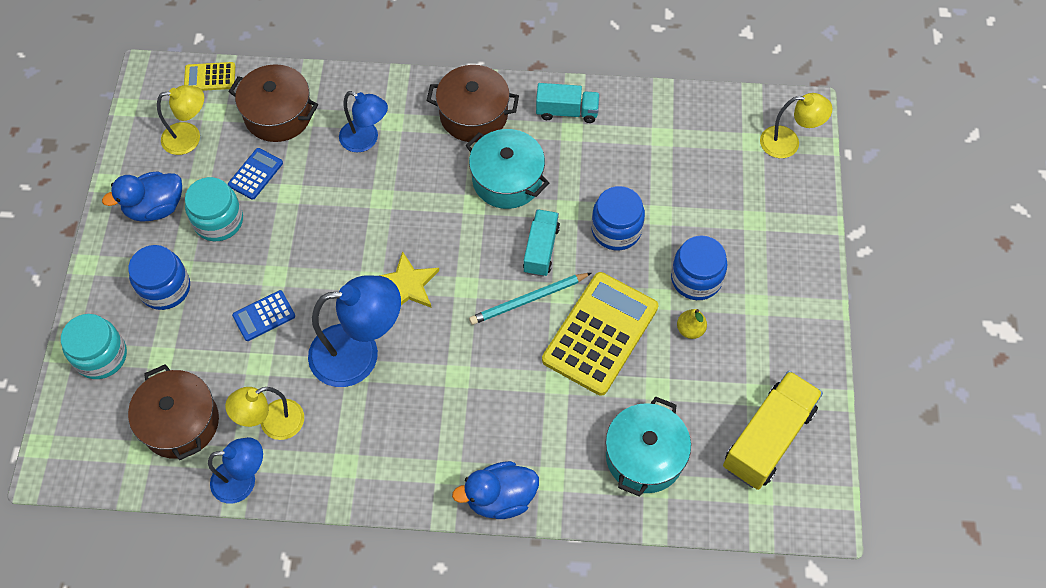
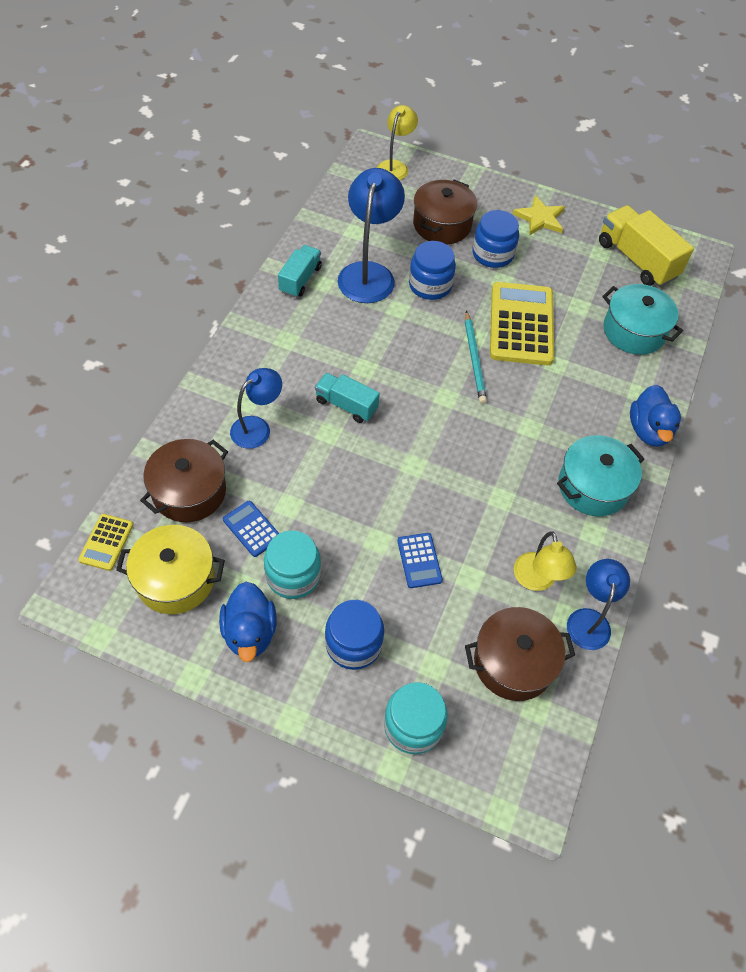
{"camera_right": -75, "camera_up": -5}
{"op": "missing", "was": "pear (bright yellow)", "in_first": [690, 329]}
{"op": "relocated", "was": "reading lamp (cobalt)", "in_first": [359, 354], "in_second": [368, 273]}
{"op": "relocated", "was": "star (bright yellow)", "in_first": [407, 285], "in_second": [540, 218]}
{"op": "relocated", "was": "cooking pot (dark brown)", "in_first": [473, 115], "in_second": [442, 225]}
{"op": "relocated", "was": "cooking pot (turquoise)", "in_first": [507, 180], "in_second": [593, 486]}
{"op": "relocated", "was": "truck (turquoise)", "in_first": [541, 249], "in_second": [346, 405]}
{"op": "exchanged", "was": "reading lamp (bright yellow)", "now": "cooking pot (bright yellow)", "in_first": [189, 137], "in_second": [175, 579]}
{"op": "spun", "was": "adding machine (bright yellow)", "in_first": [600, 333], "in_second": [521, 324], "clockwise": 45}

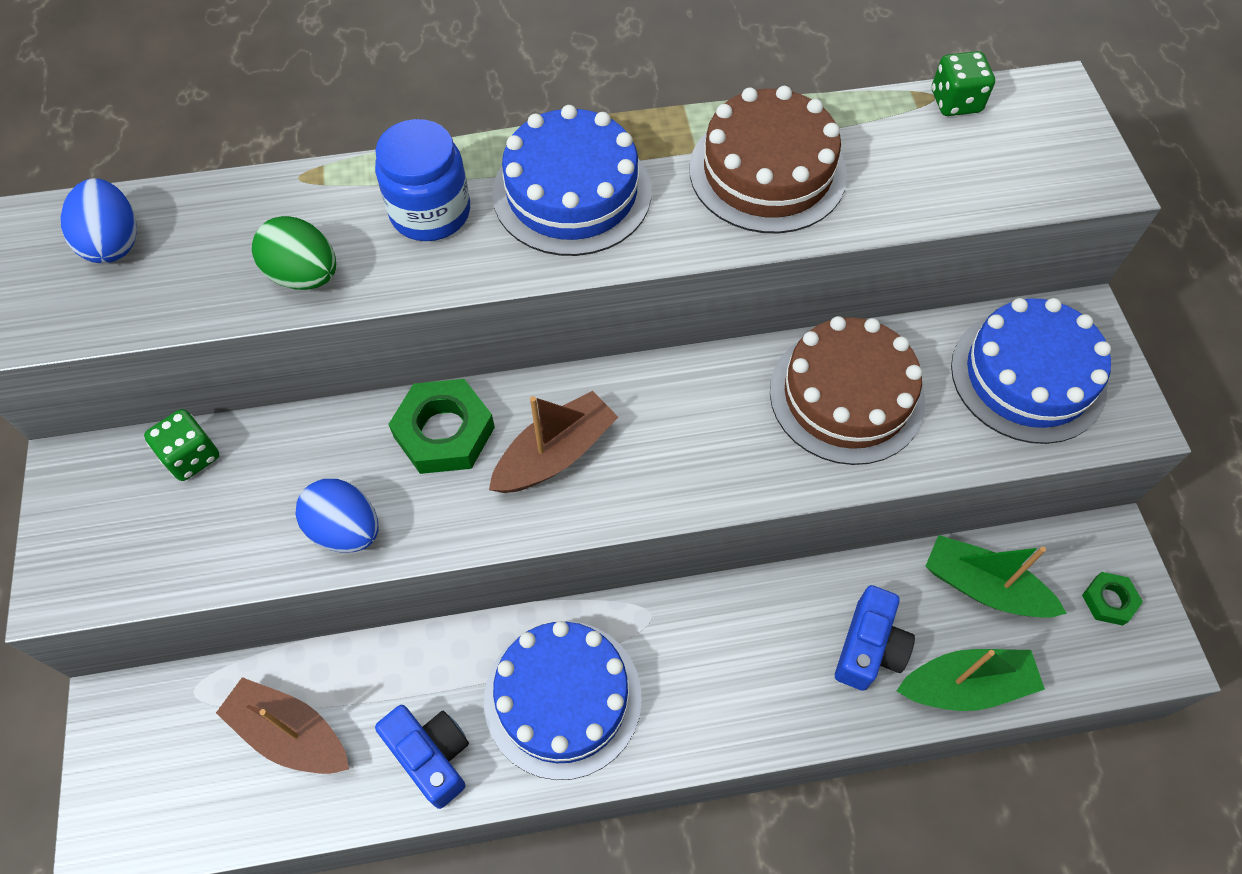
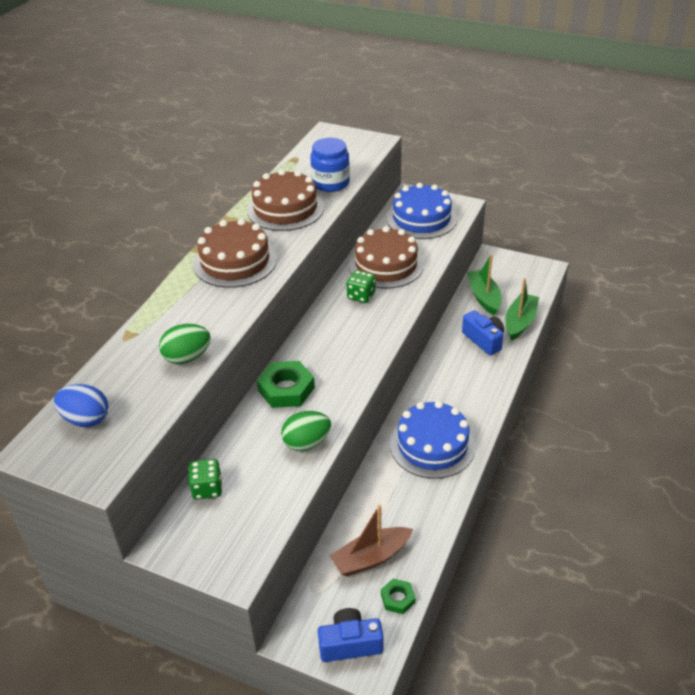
{"camera_right": -55, "camera_up": -20}
{"op": "missing", "was": "sailboat (dark brown)", "in_first": [555, 454]}
{"op": "relocated", "was": "jam jar (cobalt)", "in_first": [430, 212], "in_second": [330, 183]}
{"op": "relocated", "was": "compact camera (cobalt)", "in_first": [431, 756], "in_second": [350, 644]}
{"op": "relocated", "was": "game die (green)", "in_first": [955, 102], "in_second": [361, 296]}
{"op": "relocated", "was": "nut (green)", "in_first": [1109, 600], "in_second": [397, 598]}
{"op": "colour", "was": "toy egg (cobalt)", "now": "toy egg (green)", "in_first": [346, 530], "in_second": [307, 443]}
{"op": "colour", "was": "gateau (cobalt)", "now": "gateau (dark brown)", "in_first": [572, 192], "in_second": [235, 261]}
{"op": "spun", "was": "sailboat (green)", "in_first": [983, 587], "in_second": [484, 297], "clockwise": 105}

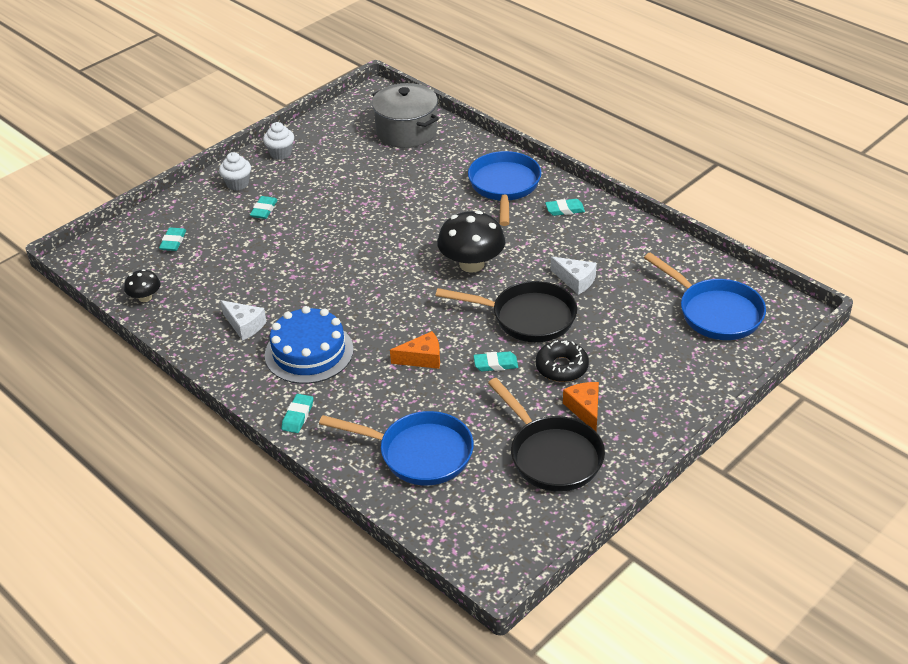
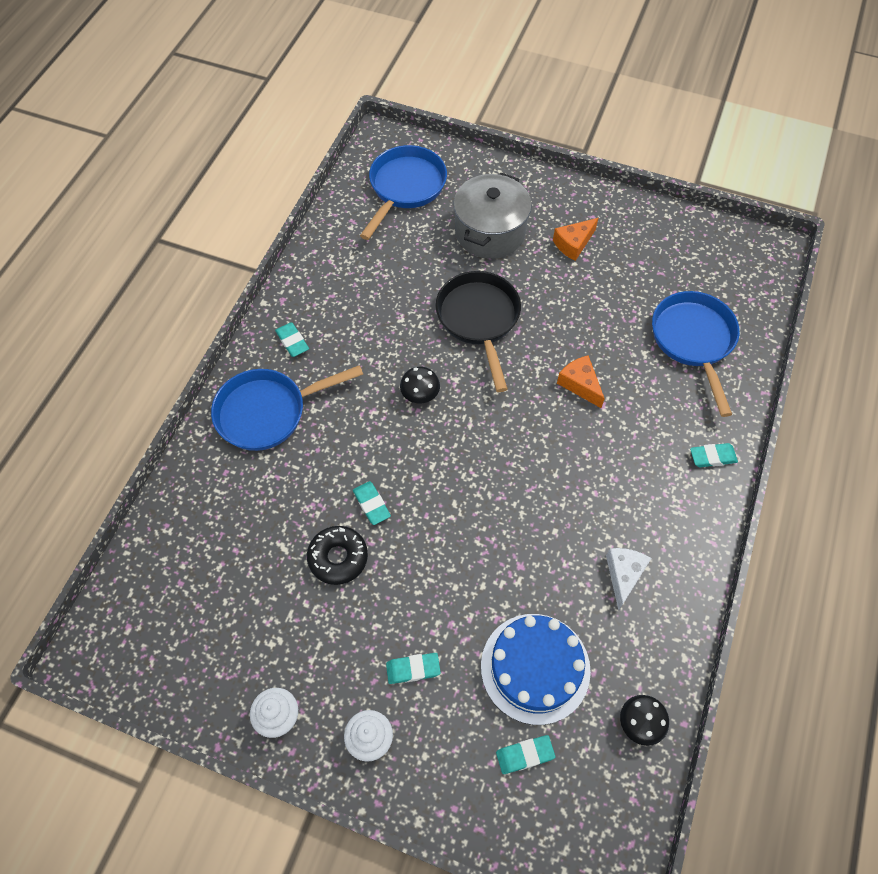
{"camera_right": -115, "camera_up": 20}
{"op": "missing", "was": "skillet (ebony)", "in_first": [552, 455]}
{"op": "missing", "was": "cheese (pure white)", "in_first": [575, 280]}
{"op": "relocated", "was": "gateau (cobalt)", "in_first": [309, 352], "in_second": [535, 668]}
{"op": "relocated", "was": "cooking pot (gray)", "in_first": [406, 131], "in_second": [490, 232]}
{"op": "relocated", "was": "eraser (turquoise)", "in_first": [495, 364], "in_second": [371, 504]}
{"op": "relocated", "was": "doughnut (ebony)", "in_first": [561, 367], "in_second": [338, 557]}
{"op": "size", "was": "toadstool (ebony)", "in_first": [471, 264], "in_second": [420, 394], "ratio": 0.52}

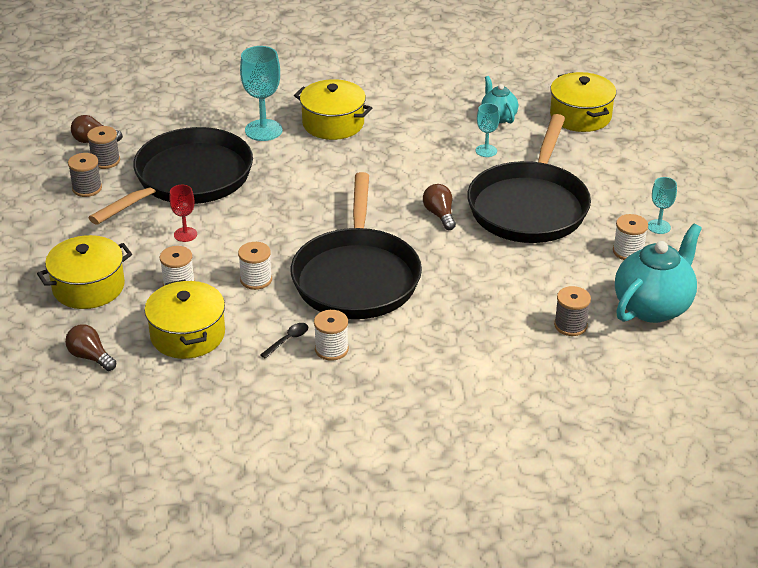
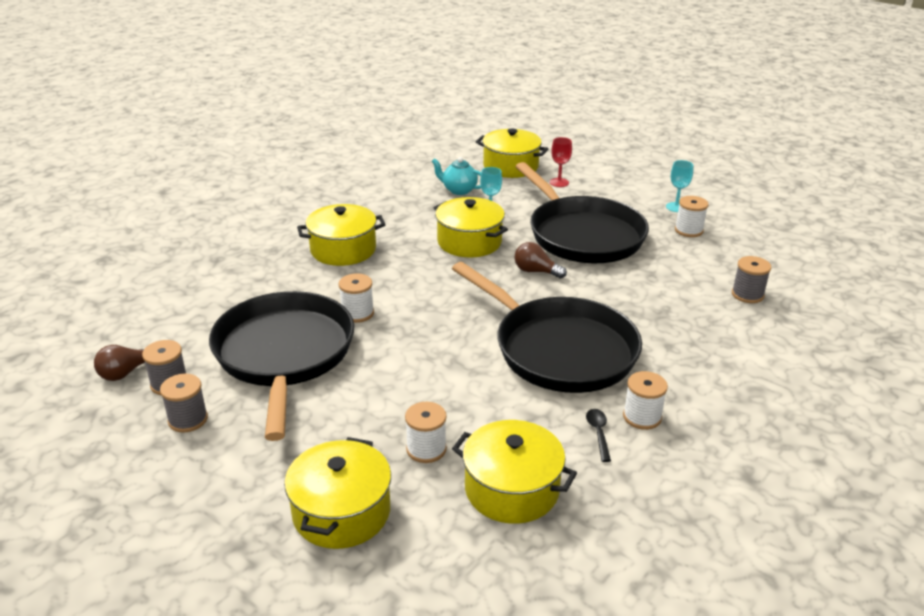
{"camera_right": -45, "camera_up": -5}
{"op": "missing", "was": "light bulb (dark brown)", "in_first": [90, 357]}
{"op": "missing", "was": "wine glass (turquoise)", "in_first": [263, 130]}
{"op": "missing", "was": "tea pot (turquoise)", "in_first": [653, 307]}
{"op": "appeared", "now": "cooking pot (bright yellow)", "in_second": [469, 242]}
{"op": "relocated", "was": "wine glass (red)", "in_first": [185, 234], "in_second": [559, 182]}
{"op": "relocated", "was": "spool (pure white)", "in_first": [256, 279], "in_second": [357, 313]}

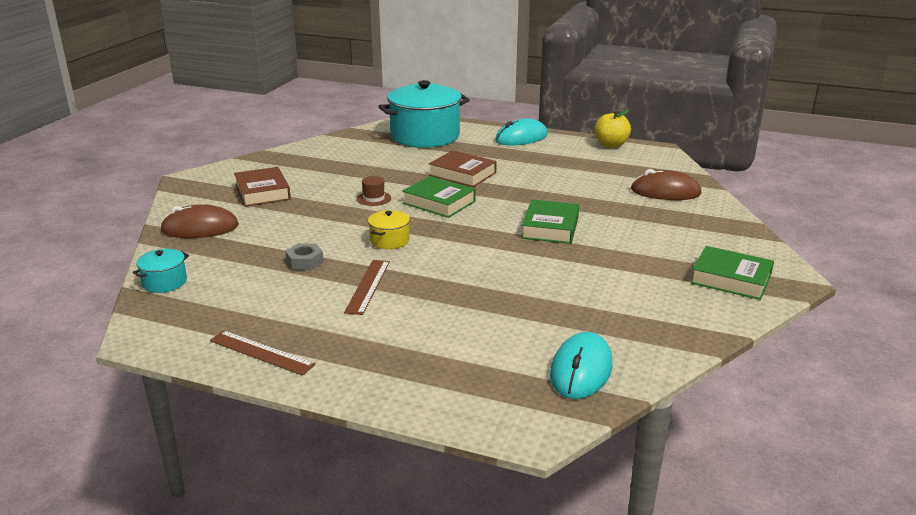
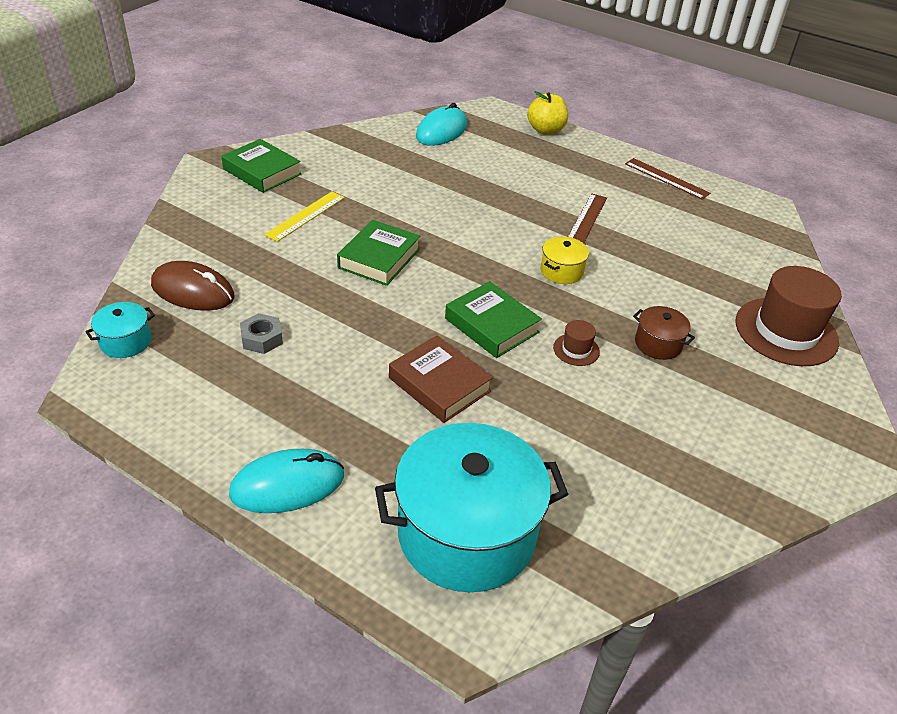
{"camera_right": -170, "camera_up": 15}
{"op": "missing", "was": "hardcover (dark brown)", "in_first": [262, 192]}
{"op": "appeared", "now": "straightedge (bright yellow)", "in_second": [305, 216]}
{"op": "appeared", "now": "cooking pot (dark brown)", "in_second": [658, 344]}
{"op": "relocated", "was": "cooking pot (turquoise)", "in_first": [164, 282], "in_second": [126, 342]}
{"op": "relocated", "was": "nut (gray)", "in_first": [305, 262], "in_second": [262, 339]}
{"op": "relocated", "was": "toy apple (bright yellow)", "in_first": [611, 145], "in_second": [545, 130]}
{"op": "exchanged", "was": "computer mouse (dark brown)", "now": "tall hat (dark brown)", "in_first": [200, 228], "in_second": [786, 331]}

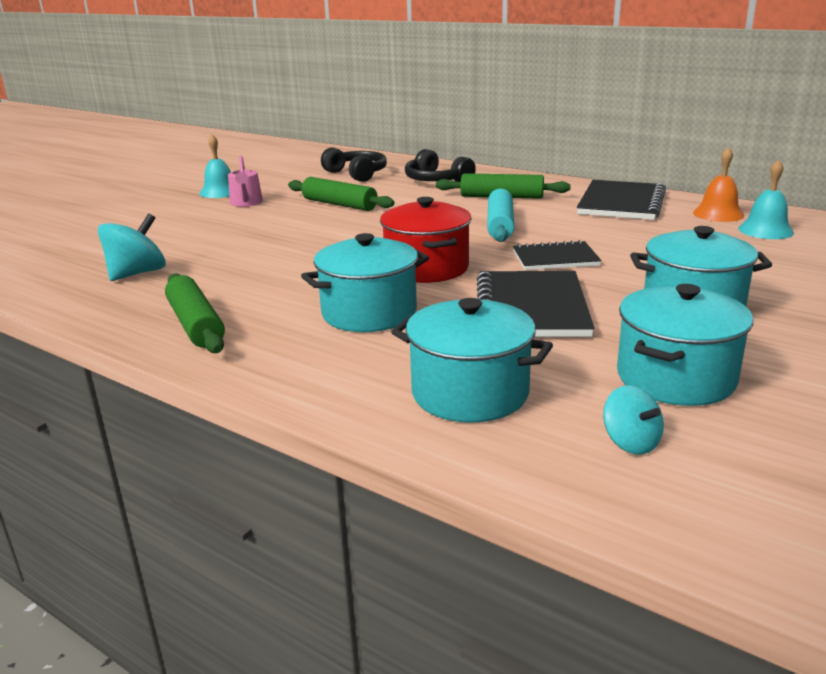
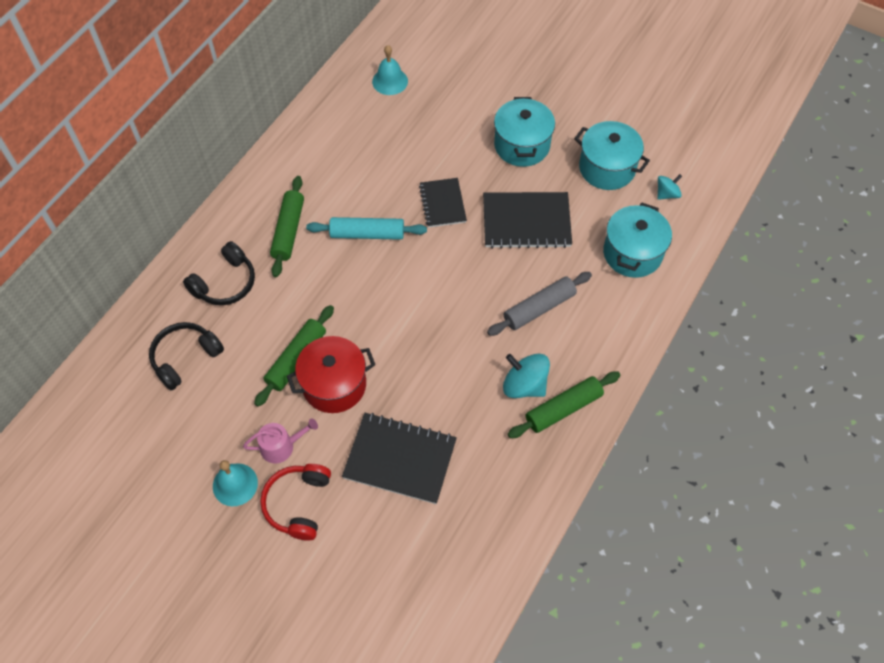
{"camera_right": -95, "camera_up": 35}
{"op": "missing", "was": "bell (bright orange)", "in_first": [718, 214]}
{"op": "appeared", "now": "over-ear headphones (red)", "in_second": [298, 504]}
{"op": "relocated", "was": "spinning top (turquoise)", "in_first": [137, 273], "in_second": [524, 385]}
{"op": "relocated", "was": "cooking pot (red)", "in_first": [426, 268], "in_second": [334, 385]}
{"op": "relocated", "was": "notepad (ebony)", "in_first": [621, 203], "in_second": [400, 459]}
{"op": "exchanged", "was": "cooking pot (turquoise)", "now": "rolling pin (gray)", "in_first": [369, 313], "in_second": [539, 308]}

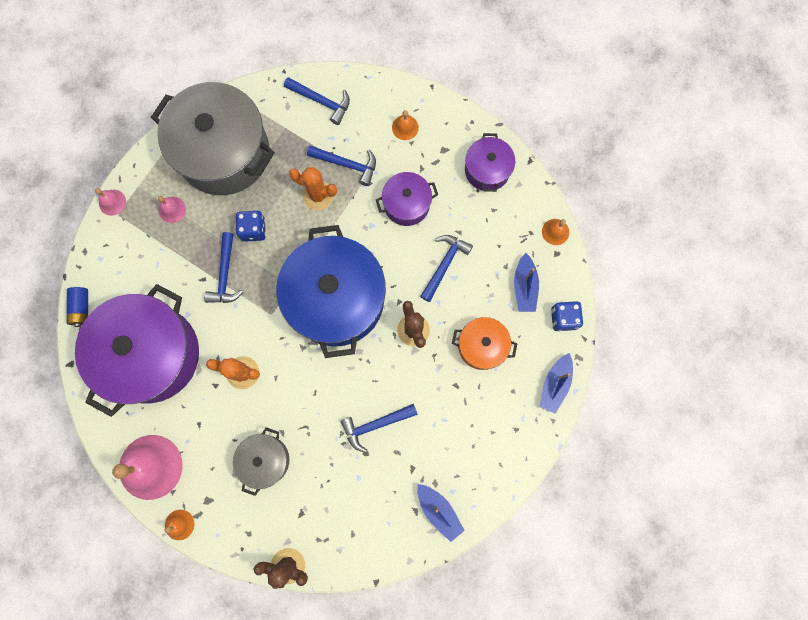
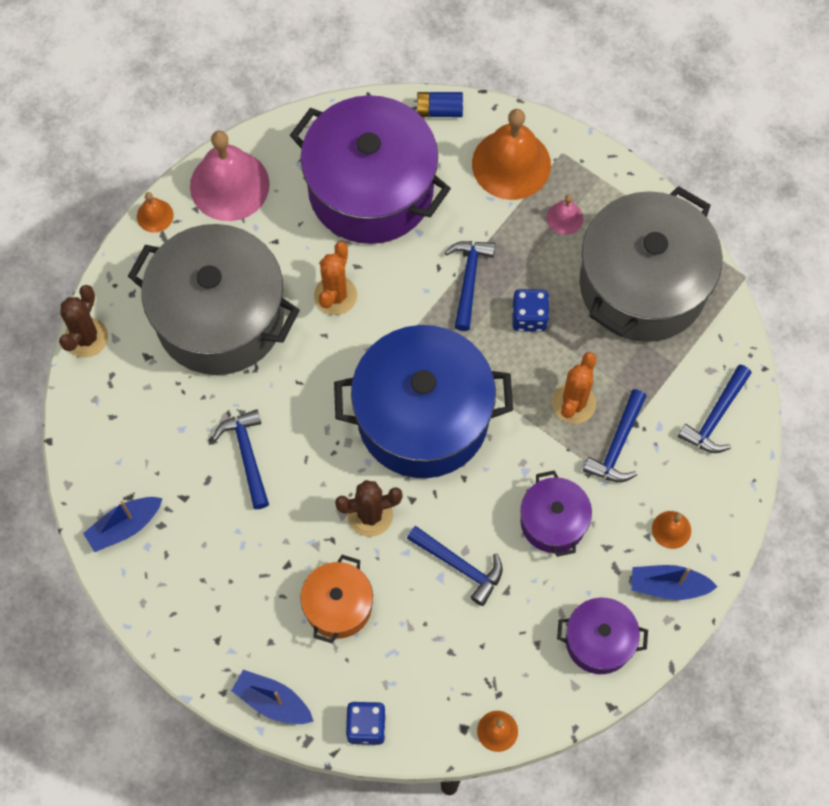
{"camera_right": 95, "camera_up": -10}
{"op": "missing", "was": "bell (rosy)", "in_first": [112, 202]}
{"op": "appeared", "now": "bell (bright orange)", "in_second": [511, 164]}
{"op": "relocated", "was": "sailboat (cobalt)", "in_first": [524, 287], "in_second": [668, 586]}
{"op": "spun", "was": "hammer (cobalt)", "in_first": [225, 275], "in_second": [469, 280], "clockwise": 90}
{"op": "size", "was": "cooking pot (gray)", "in_first": [265, 460], "in_second": [220, 317], "ratio": 2.03}

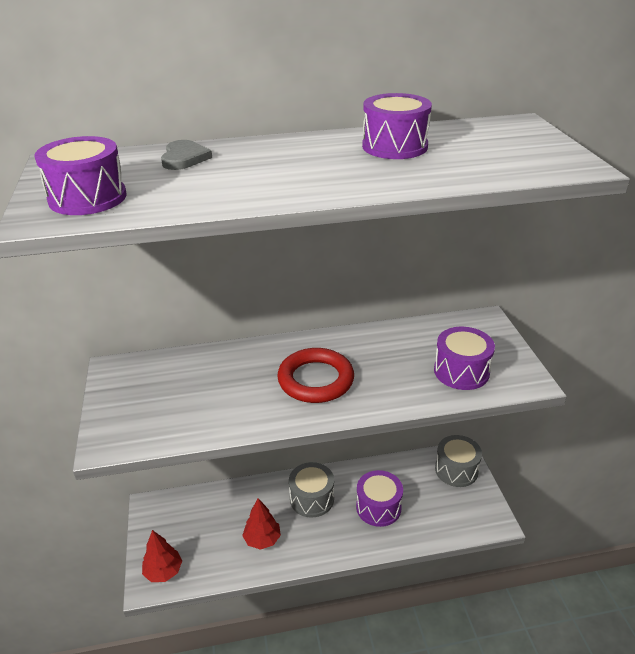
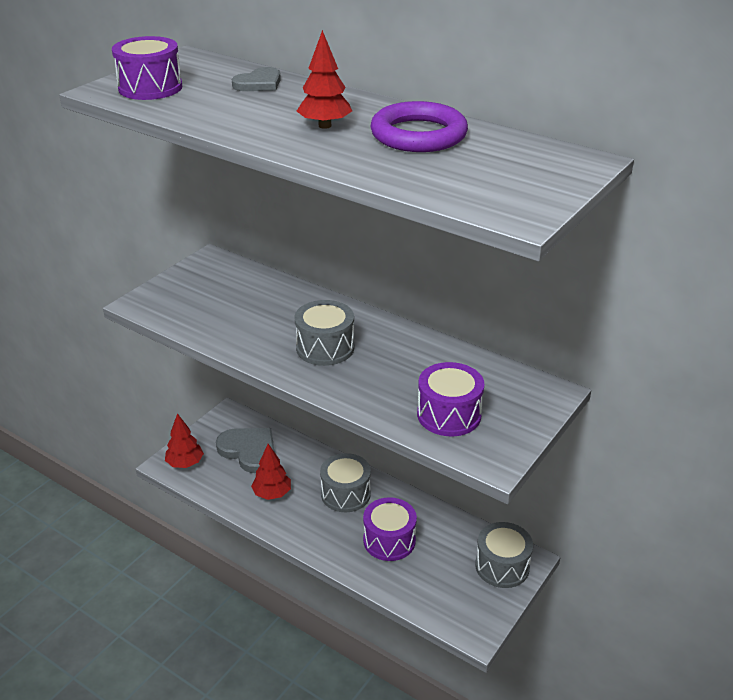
{"camera_right": 45, "camera_up": 0}
{"op": "appeared", "now": "love heart (gray)", "in_second": [249, 451]}
{"op": "appeared", "now": "fir tree (red)", "in_second": [324, 126]}
{"op": "exchanged", "was": "hoop (red)", "now": "drum (gray)", "in_first": [315, 380], "in_second": [325, 348]}
{"op": "exchanged", "was": "drum (royal purple)", "now": "hoop (royal purple)", "in_first": [395, 146], "in_second": [418, 135]}

